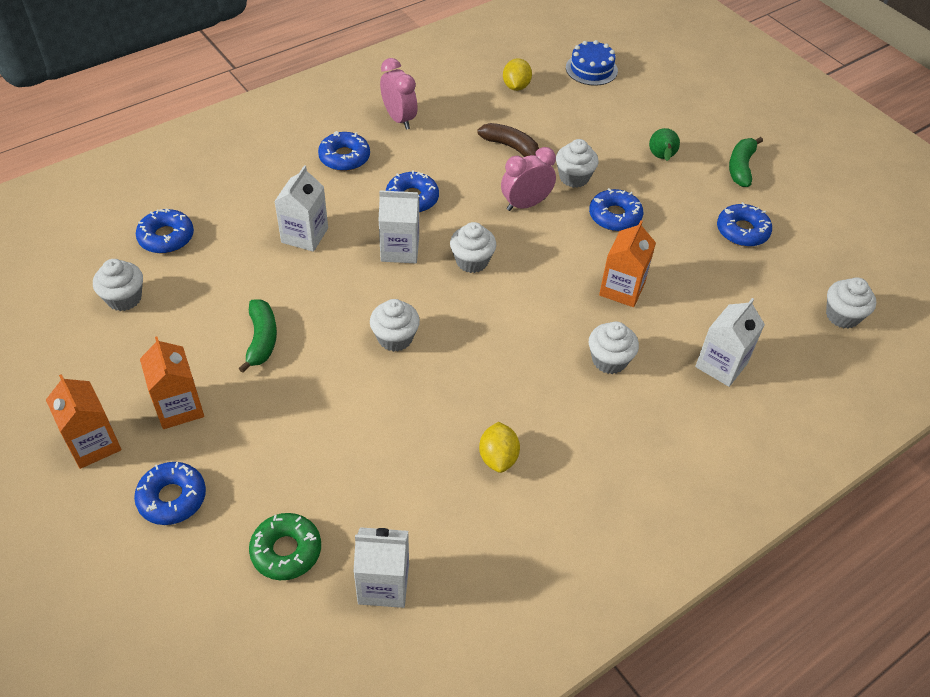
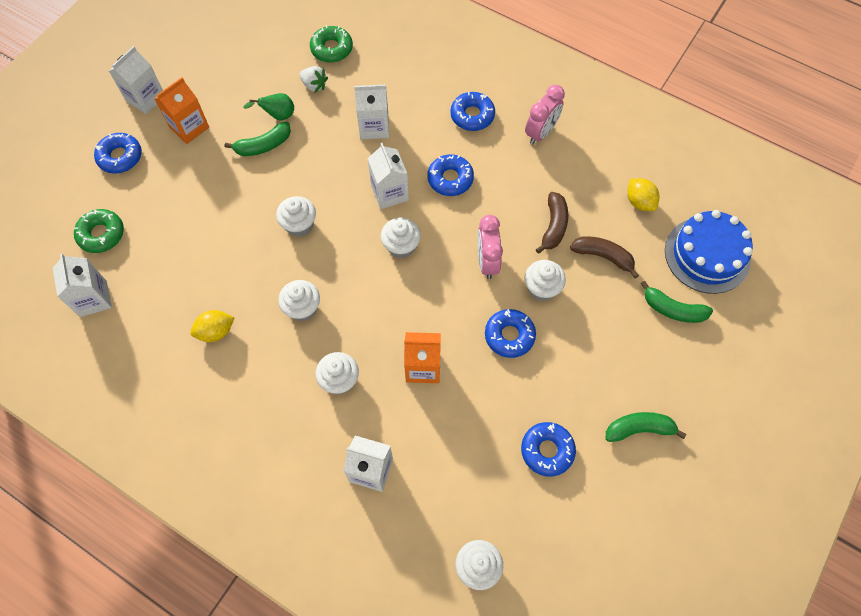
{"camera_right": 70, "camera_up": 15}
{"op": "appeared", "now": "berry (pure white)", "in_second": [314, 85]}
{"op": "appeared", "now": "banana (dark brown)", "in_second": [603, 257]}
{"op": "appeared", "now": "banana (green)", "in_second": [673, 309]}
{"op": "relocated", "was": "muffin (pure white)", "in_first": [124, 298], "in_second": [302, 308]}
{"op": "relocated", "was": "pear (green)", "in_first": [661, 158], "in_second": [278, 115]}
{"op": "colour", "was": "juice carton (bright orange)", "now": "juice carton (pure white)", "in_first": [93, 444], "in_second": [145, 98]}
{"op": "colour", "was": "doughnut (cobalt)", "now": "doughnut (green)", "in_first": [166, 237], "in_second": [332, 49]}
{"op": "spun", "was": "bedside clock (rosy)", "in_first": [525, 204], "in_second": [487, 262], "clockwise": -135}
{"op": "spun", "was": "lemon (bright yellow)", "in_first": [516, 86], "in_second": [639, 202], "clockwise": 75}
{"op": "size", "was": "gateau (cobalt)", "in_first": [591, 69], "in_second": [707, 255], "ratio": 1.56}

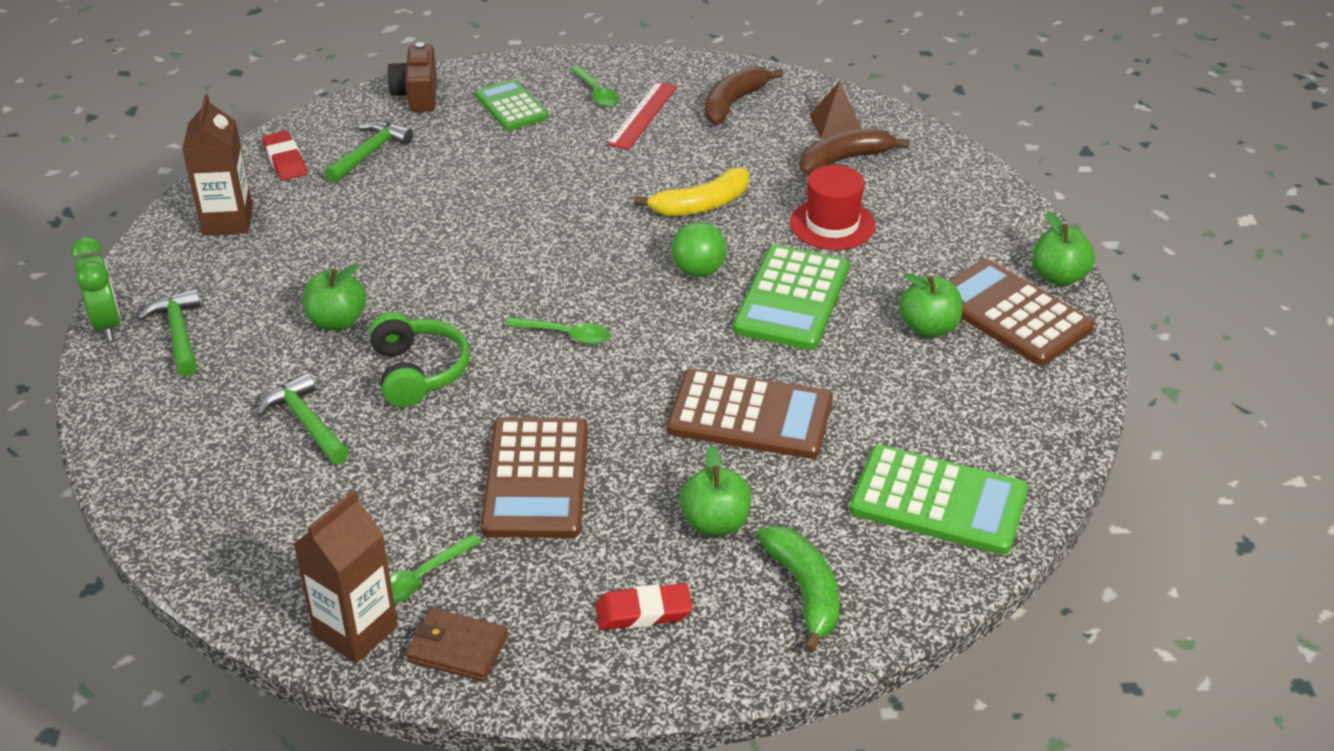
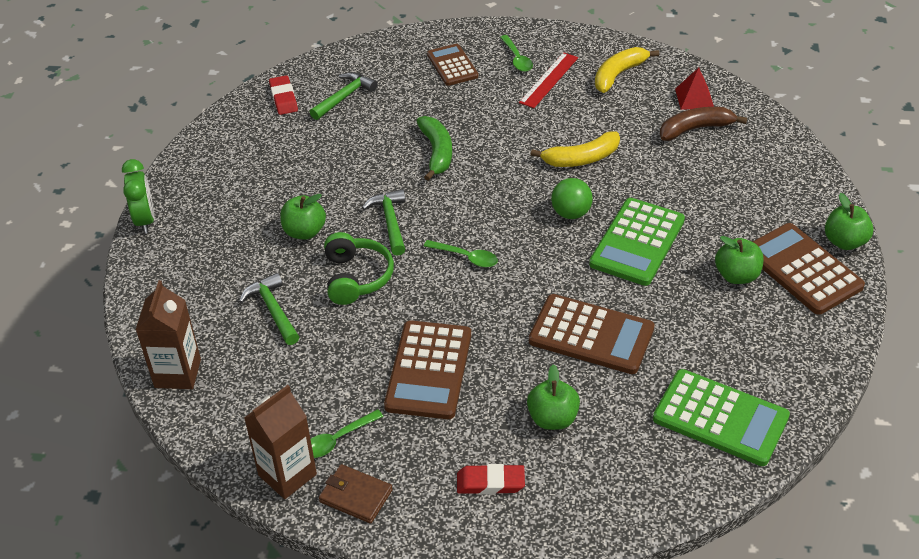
{"camera_right": 10, "camera_up": 5}
{"op": "missing", "was": "compact camera (dark brown)", "in_first": [417, 95]}
{"op": "missing", "was": "tall hat (red)", "in_first": [832, 224]}
{"op": "relocated", "was": "hammer (green)", "in_first": [179, 334], "in_second": [390, 222]}
{"op": "relocated", "was": "juice carton (dark brown)", "in_first": [227, 221], "in_second": [178, 373]}
{"op": "relocated", "was": "banana (green)", "in_first": [804, 591], "in_second": [436, 152]}
{"op": "colour", "was": "adding machine (green)", "now": "adding machine (dark brown)", "in_first": [511, 106], "in_second": [452, 65]}
{"op": "colour", "was": "banana (dark brown)", "now": "banana (bright yellow)", "in_first": [733, 103], "in_second": [618, 74]}
{"op": "colour", "was": "solid pyramid (dark brown)", "now": "solid pyramid (red)", "in_first": [836, 124], "in_second": [694, 98]}

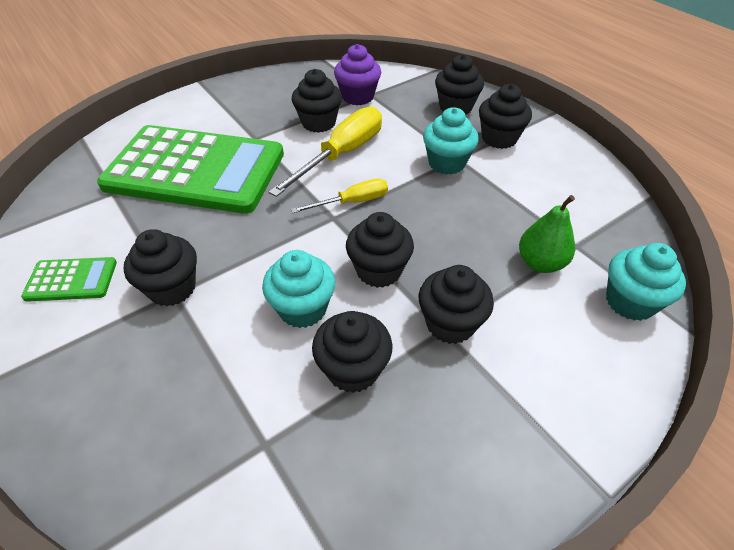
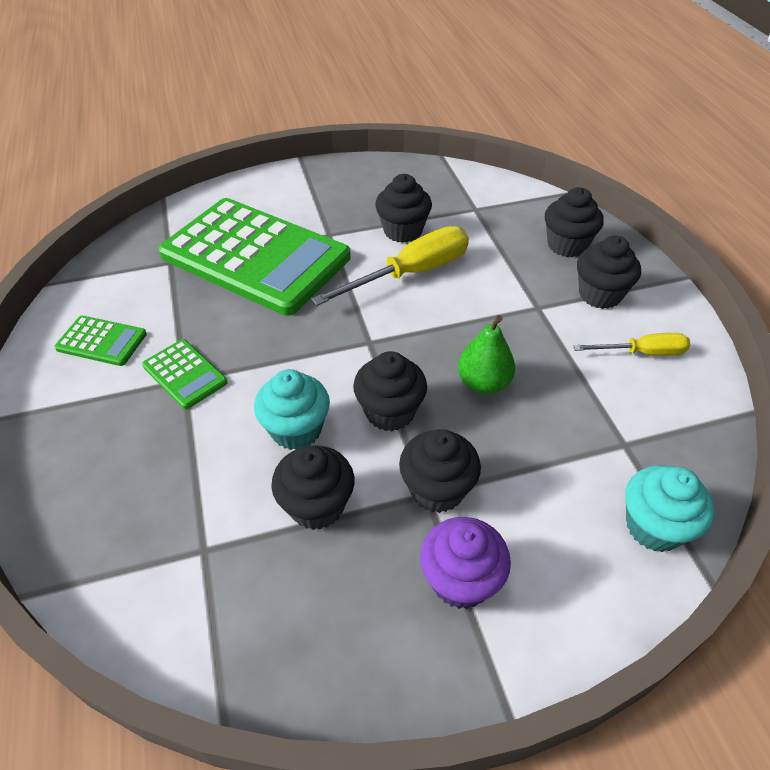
{"camera_right": 20, "camera_up": 0}
{"op": "missing", "was": "muffin (turquoise)", "in_first": [446, 163]}
{"op": "relocated", "was": "hand screwdriver (bright yellow)", "in_first": [352, 202], "in_second": [642, 353]}
{"op": "relocated", "was": "muffin (royal purple)", "in_first": [358, 97], "in_second": [460, 580]}
{"op": "relocated", "was": "pear (green)", "in_first": [540, 263], "in_second": [483, 383]}
{"op": "exchanged", "was": "muffin (ebony)", "now": "adding machine (green)", "in_first": [172, 288], "in_second": [185, 374]}

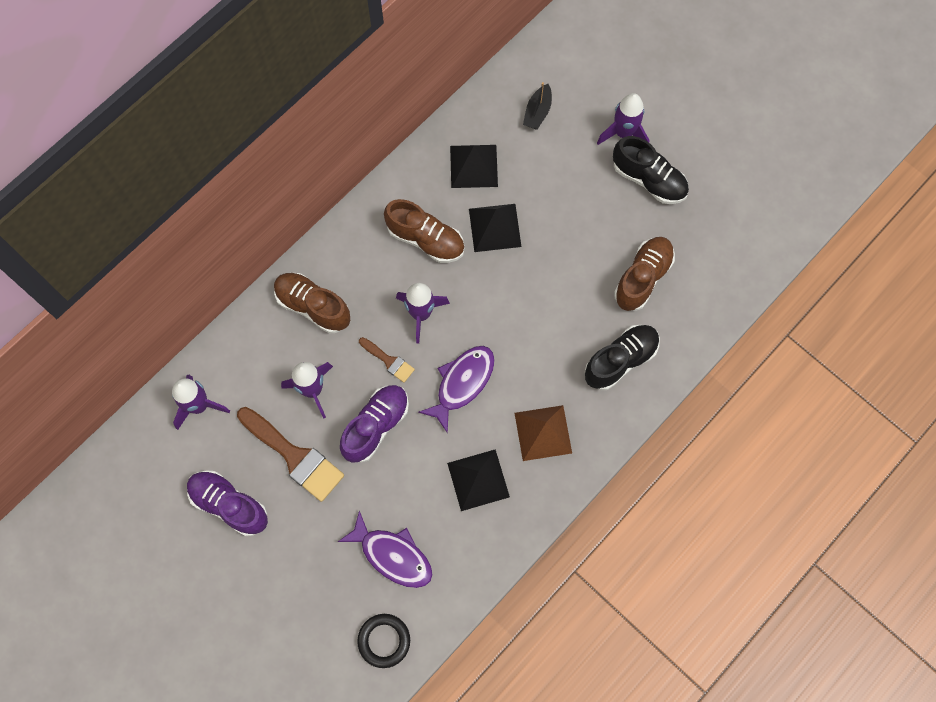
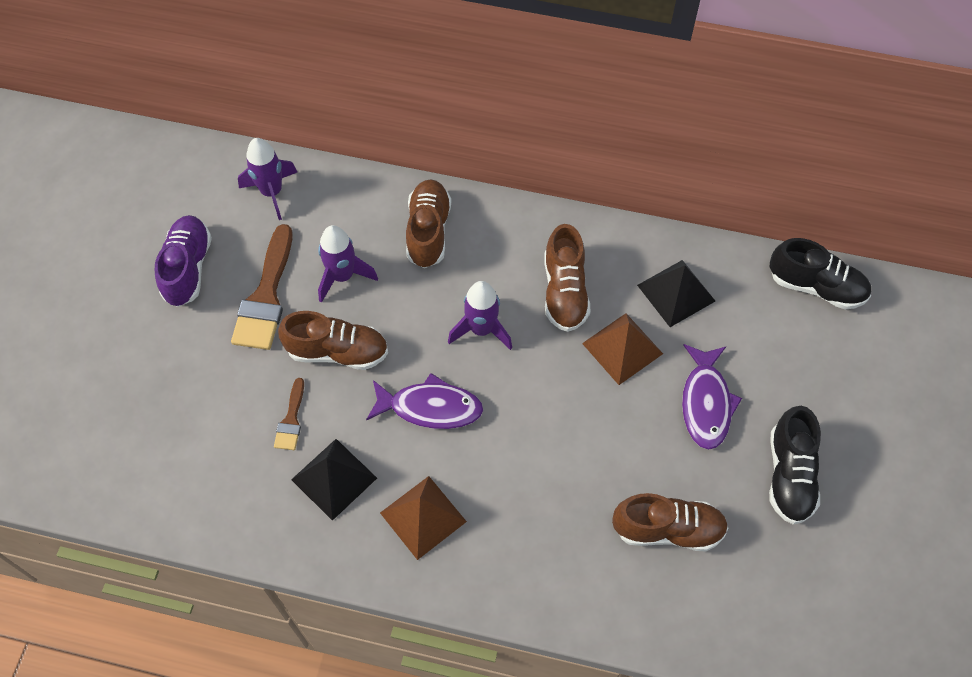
{"camera_right": 60, "camera_up": -10}
{"op": "missing", "was": "hoop (ebony)", "in_first": [384, 640]}
{"op": "missing", "was": "sailboat (ebony)", "in_first": [537, 112]}
{"op": "missing", "was": "rocket (royal purple)", "in_first": [623, 133]}
{"op": "relocated", "was": "toy fish (royal purple)", "in_first": [392, 555], "in_second": [706, 403]}
{"op": "relocated", "was": "paintbrush (dark brown)", "in_first": [389, 361], "in_second": [291, 420]}
{"op": "relocated", "was": "sneaker (ebony)", "in_first": [620, 360], "in_second": [816, 286]}
{"op": "colour", "was": "sneaker (royal purple)", "now": "sneaker (dark brown)", "in_first": [376, 426], "in_second": [337, 351]}
{"op": "colour", "was": "solid pyramid (ebony)", "now": "solid pyramid (dark brown)", "in_first": [495, 227], "in_second": [622, 348]}

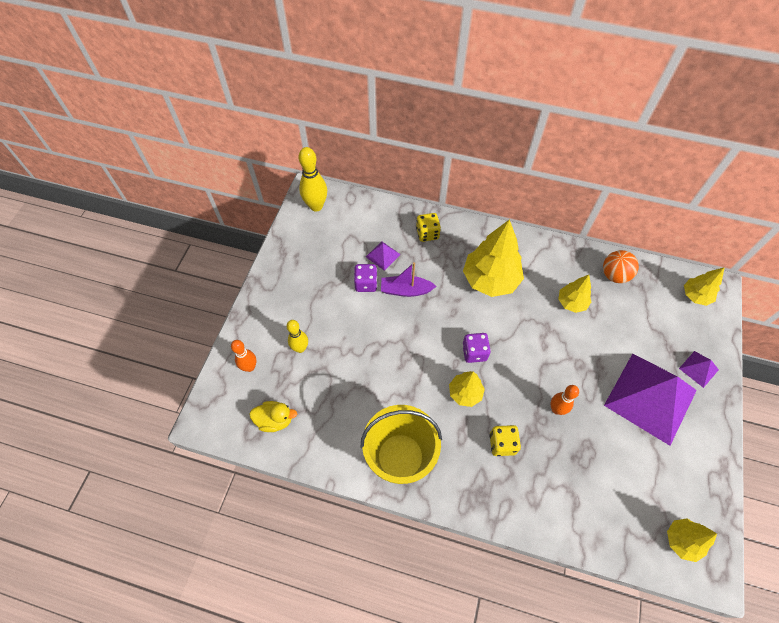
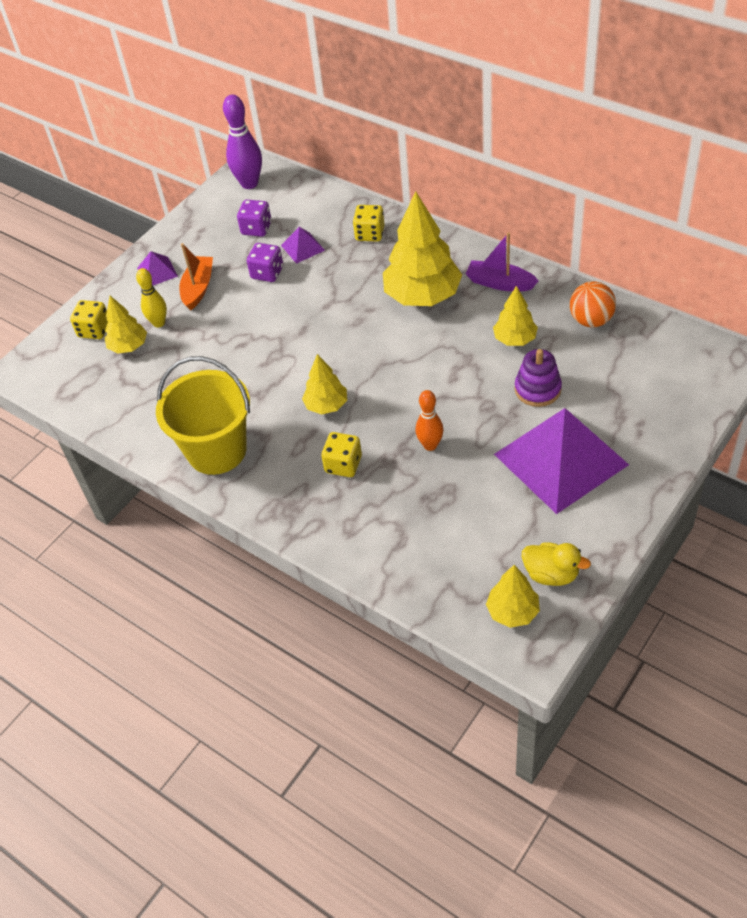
{"camera_right": 25, "camera_up": -10}
{"op": "appeared", "now": "sailboat (bright orange)", "in_second": [198, 288]}
{"op": "appeared", "now": "stacking toy (royal purple)", "in_second": [537, 389]}
{"op": "relocated", "was": "rubber duck (bright yellow)", "in_first": [275, 420], "in_second": [551, 574]}
{"op": "relocated", "was": "sailboat (royal purple)", "in_first": [406, 290], "in_second": [500, 283]}
{"op": "relocated", "was": "game die (royal purple)", "in_first": [474, 352], "in_second": [256, 228]}
{"op": "relocated", "was": "solid pyramid (royal purple)", "in_first": [698, 369], "in_second": [157, 272]}
{"op": "relocated", "was": "fir tree (bright yellow)", "in_first": [695, 296], "in_second": [129, 346]}
{"op": "exchanged", "was": "skittle (bright orange)", "now": "game die (bright yellow)", "in_first": [249, 367], "in_second": [94, 330]}
{"op": "colour", "was": "skittle (bright yellow)", "now": "skittle (royal purple)", "in_first": [316, 206], "in_second": [249, 183]}

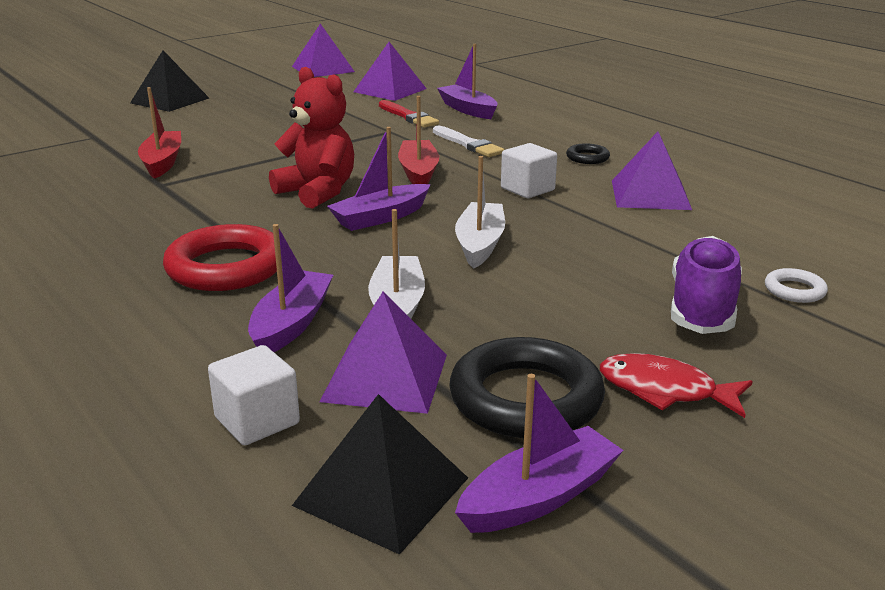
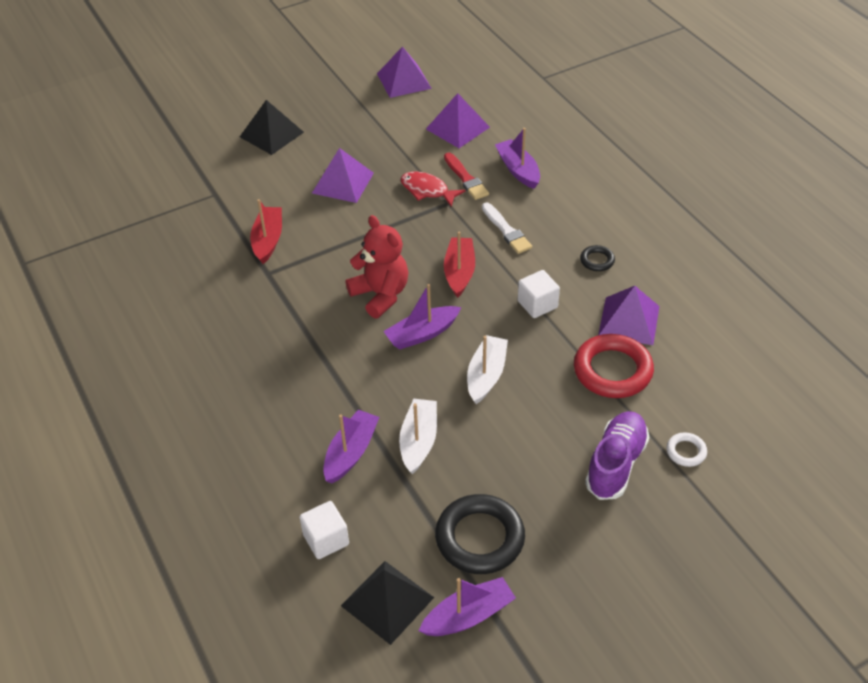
{"camera_right": 10, "camera_up": 20}
{"op": "relocated", "was": "hoop (red)", "in_first": [226, 267], "in_second": [612, 370]}
{"op": "relocated", "was": "solid pyramid (royal purple)", "in_first": [385, 377], "in_second": [342, 183]}
{"op": "relocated", "was": "toy fish (red)", "in_first": [665, 390], "in_second": [427, 190]}

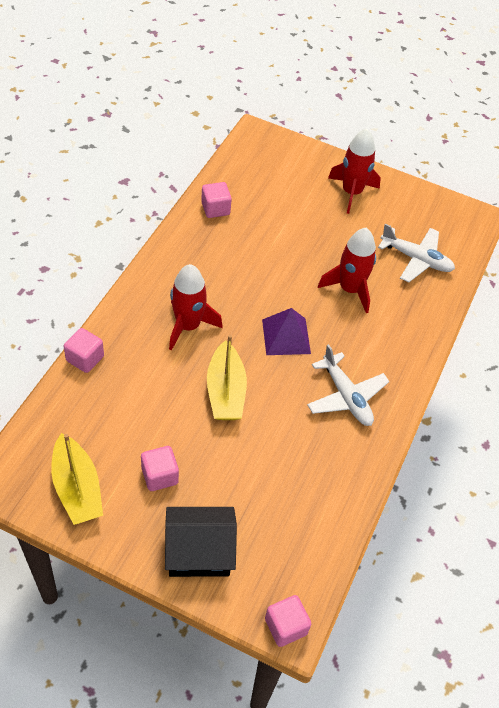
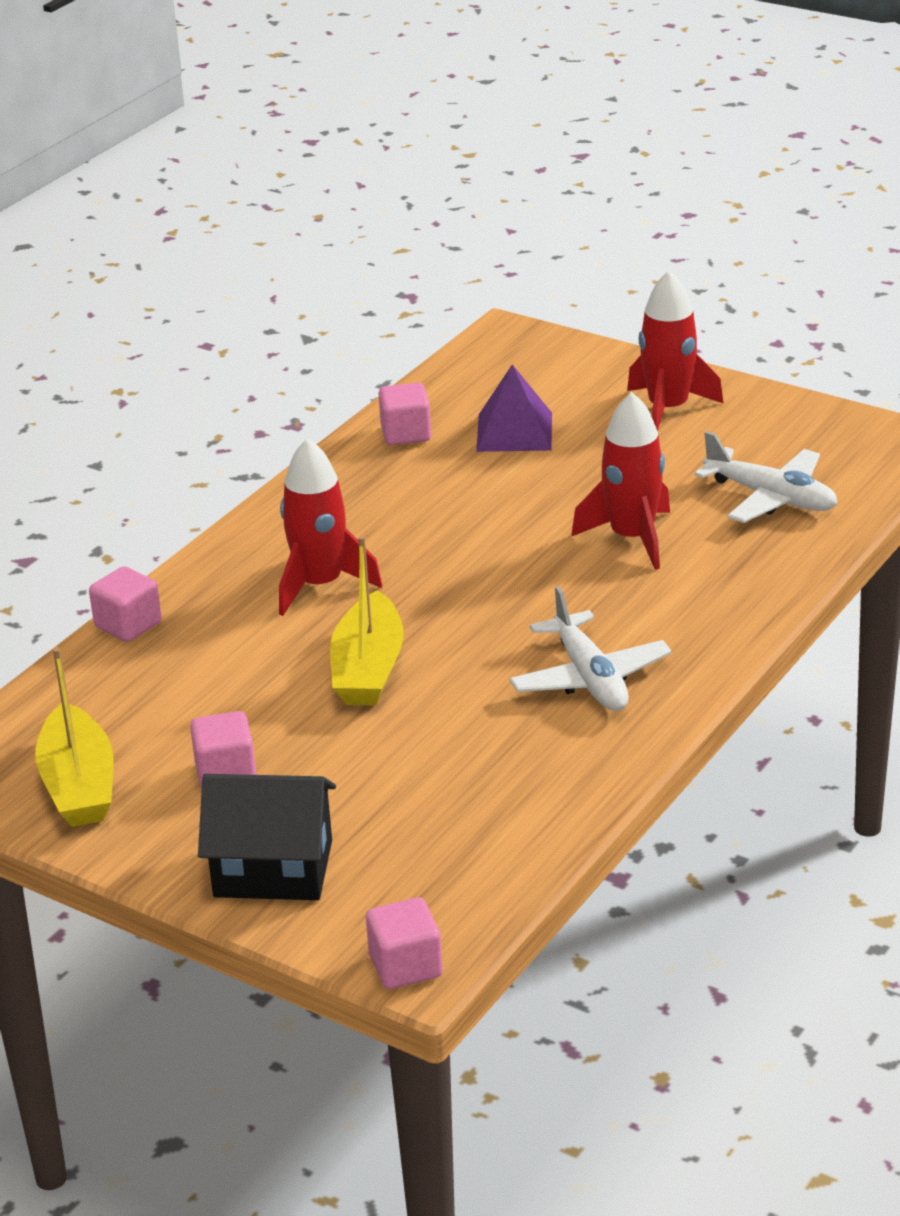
{"camera_right": 15, "camera_up": -20}
{"op": "relocated", "was": "solid pyramid (royal purple)", "in_first": [286, 336], "in_second": [514, 432]}

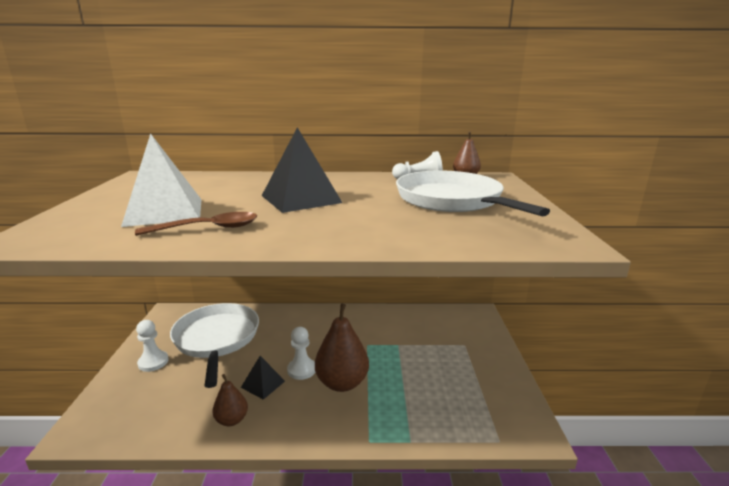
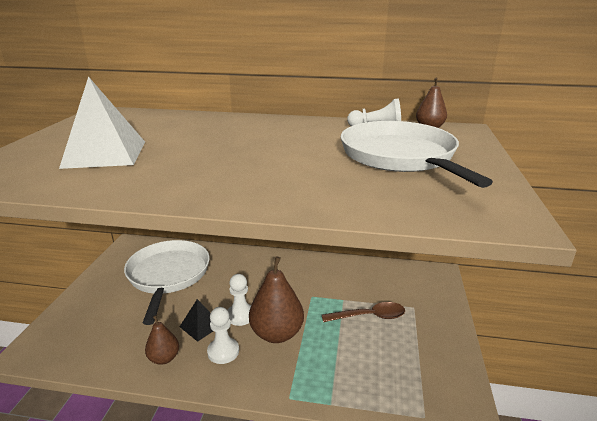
{"camera_right": 10, "camera_up": 5}
{"op": "missing", "was": "solid pyramid (ebony)", "in_first": [301, 199]}
{"op": "relocated", "was": "spoon (dark brown)", "in_first": [208, 228], "in_second": [369, 316]}
{"op": "relocated", "was": "pawn (pure white)", "in_first": [153, 362], "in_second": [223, 351]}

